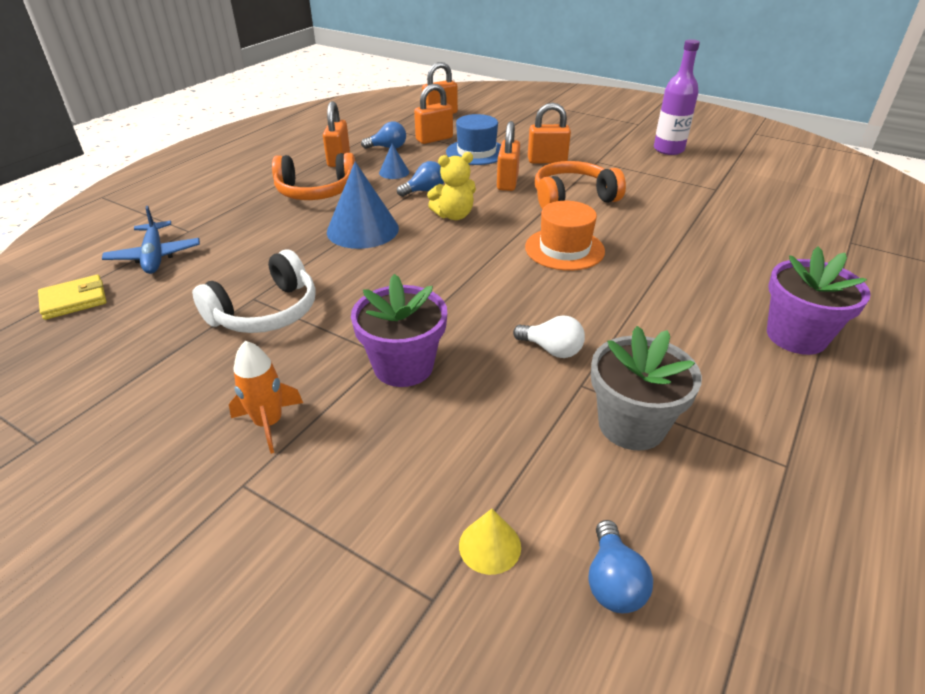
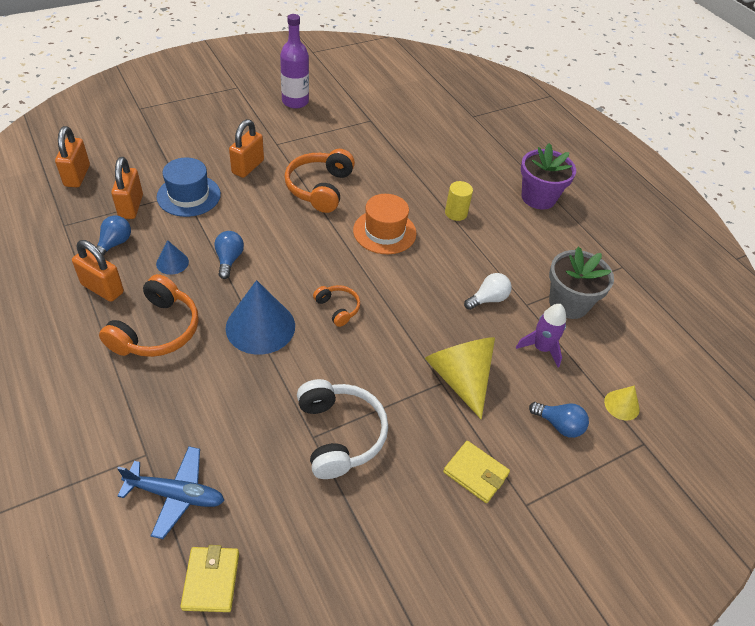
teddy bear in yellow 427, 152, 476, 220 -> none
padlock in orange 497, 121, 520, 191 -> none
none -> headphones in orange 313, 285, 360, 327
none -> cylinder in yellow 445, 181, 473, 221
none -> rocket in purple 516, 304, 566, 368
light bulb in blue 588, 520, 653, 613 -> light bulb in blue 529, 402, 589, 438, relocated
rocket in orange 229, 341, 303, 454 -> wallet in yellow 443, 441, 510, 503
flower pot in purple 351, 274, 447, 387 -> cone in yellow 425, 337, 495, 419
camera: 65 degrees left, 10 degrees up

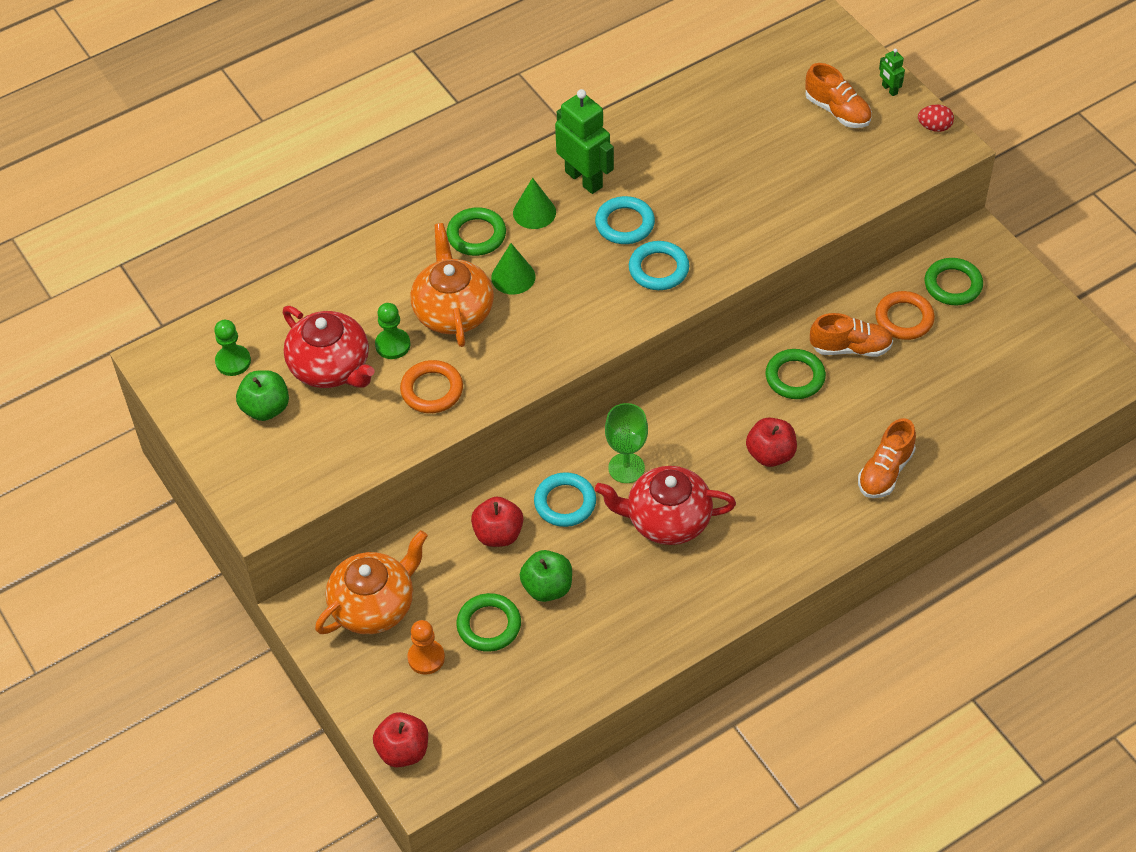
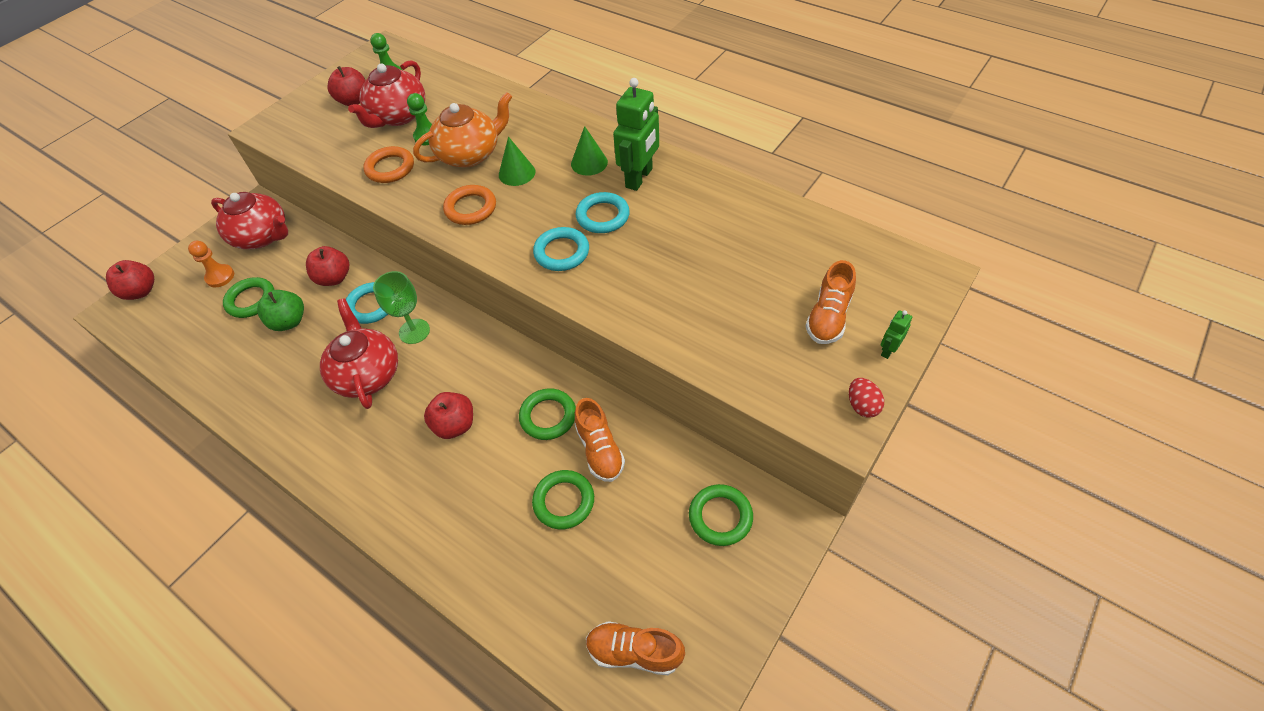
ring in green 447, 207, 506, 256 -> ring in green 532, 470, 594, 529, relocated
shoe in orange 858, 418, 916, 498 -> shoe in orange 586, 621, 685, 675, relocated
ring in orange 875, 291, 935, 340 -> ring in orange 443, 185, 496, 225, relocated
apple in green 236, 370, 289, 421 -> apple in red 328, 66, 366, 106
teapot in orange 315, 530, 428, 634 -> teapot in red 211, 192, 288, 249
camera: 70 degrees right, 0 degrees up

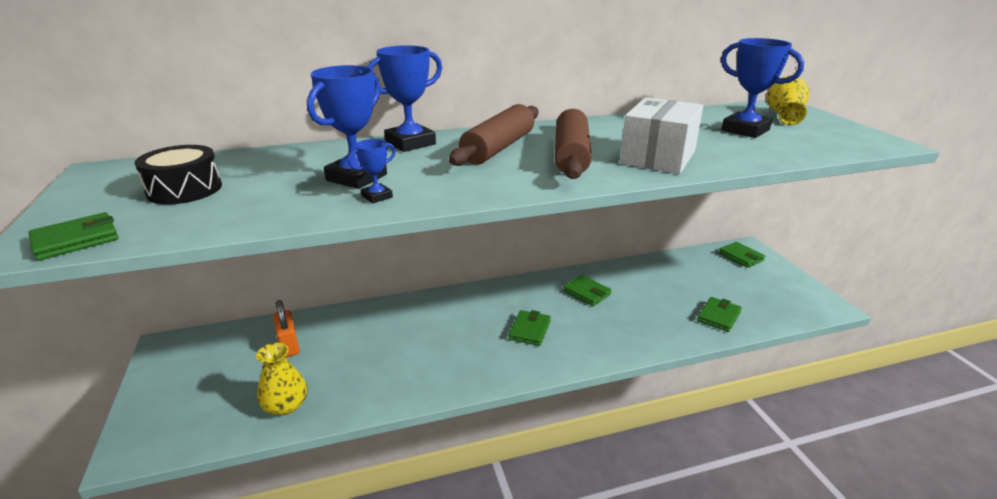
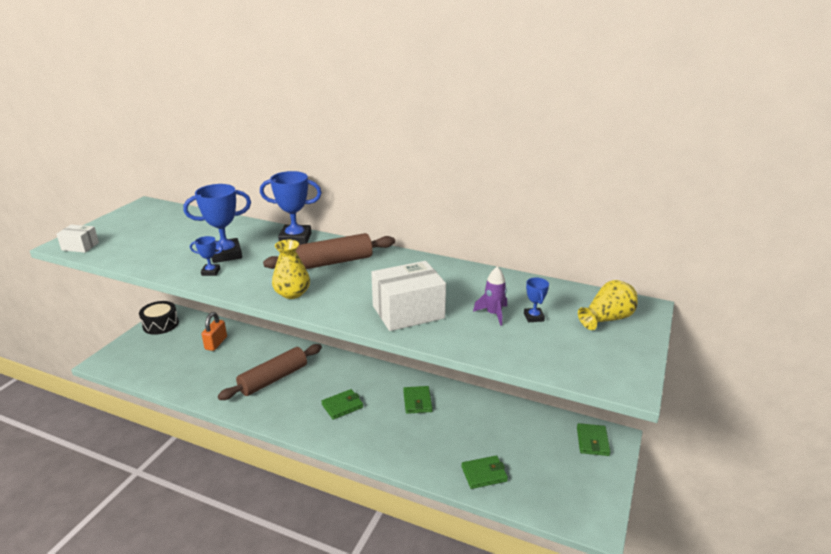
none -> rocket in purple 473, 267, 507, 326
drum in black 135, 145, 222, 204 -> drum in black 139, 301, 179, 335, relocated
vase in yellow 256, 343, 308, 415 -> vase in yellow 272, 240, 310, 299, relocated
rolling pin in brown 555, 109, 592, 179 -> rolling pin in brown 218, 344, 322, 400, relocated
wallet in green 28, 212, 119, 261 -> box in white 56, 225, 99, 253
trophy in blue 721, 38, 804, 138 -> trophy in blue 524, 278, 549, 322, x0.49
camera: 40 degrees right, 0 degrees up

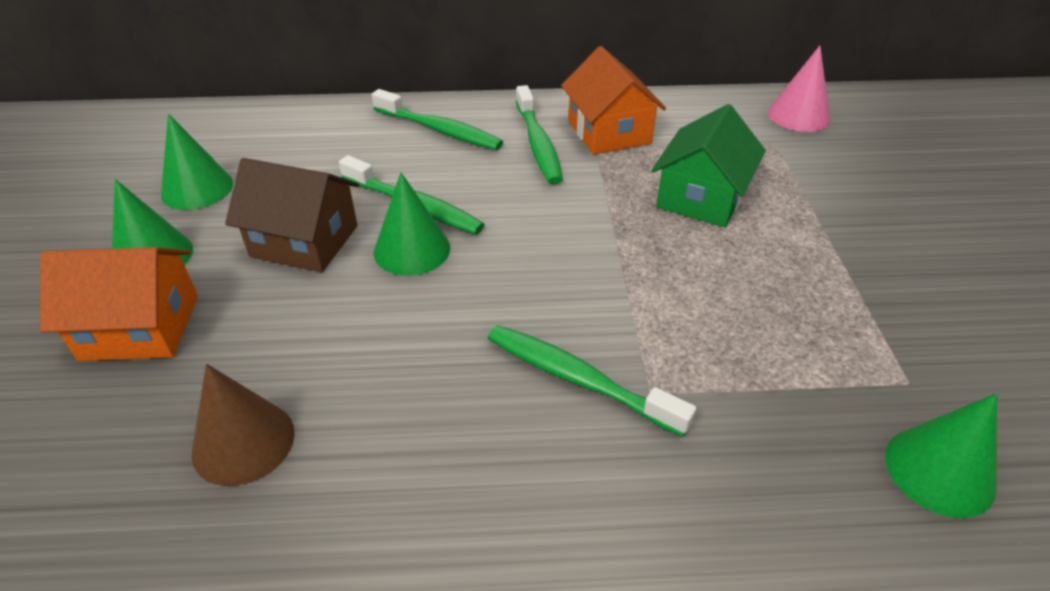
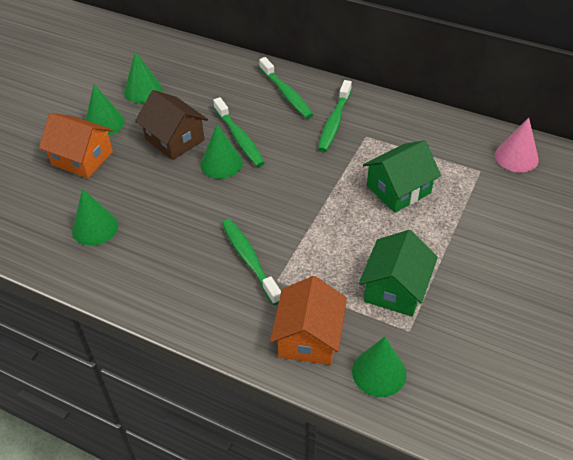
none -> house in green 359, 230, 438, 317
house in orange 561, 46, 666, 154 -> house in orange 270, 276, 347, 365, relocated
cone in brown 192, 364, 295, 486 -> cone in green 72, 189, 118, 246
camera: 30 degrees right, 5 degrees up

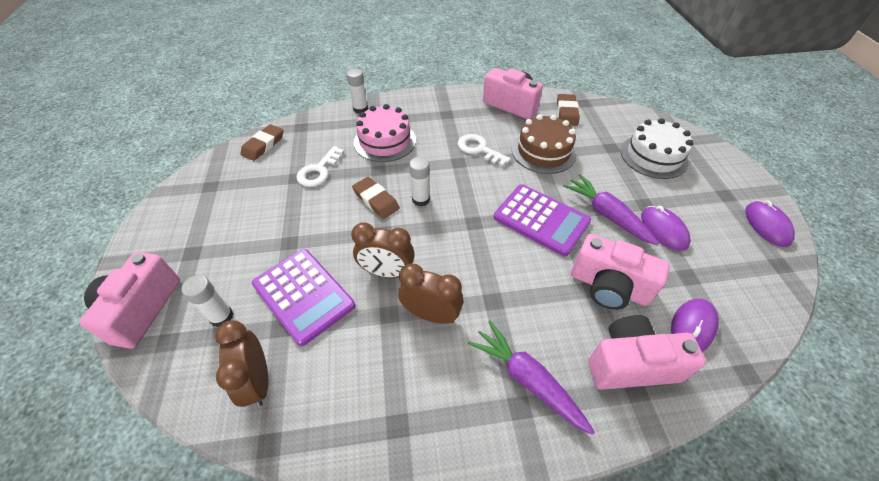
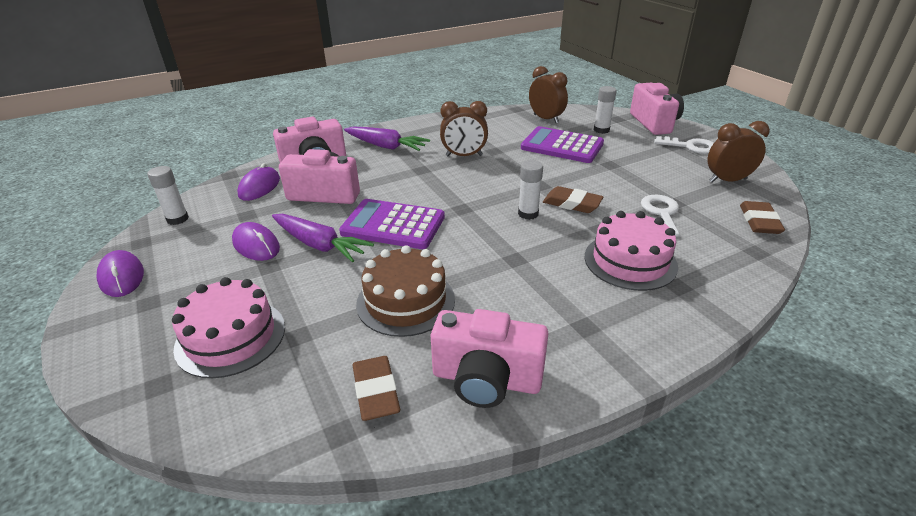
glue stick in white 346, 69, 368, 114 -> glue stick in white 147, 166, 189, 225, relocated
clock in brown 351, 222, 415, 278 -> clock in brown 708, 121, 770, 183, relocated
key in white 458, 134, 511, 167 -> key in white 654, 136, 714, 154, relocated
cake in white 621, 118, 693, 179 -> cake in pink 172, 277, 285, 378
camera: 160 degrees right, 15 degrees down

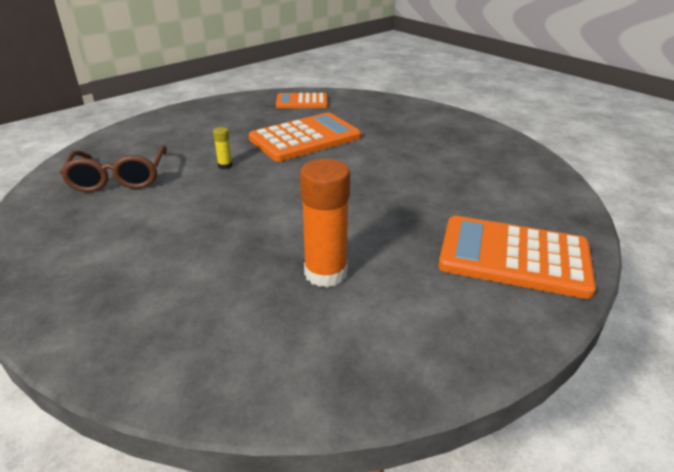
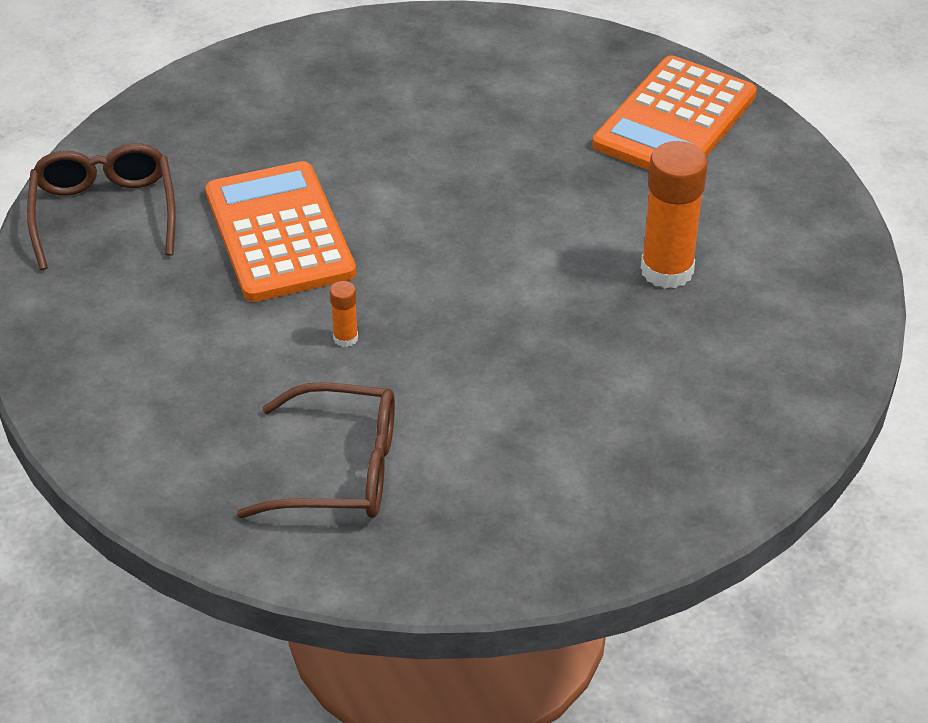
calculator in orange 276, 93, 328, 108 -> glasses in brown 27, 143, 176, 270
glue stick in yellow 213, 127, 232, 169 -> glue stick in orange 330, 281, 358, 347
camera: 75 degrees left, 10 degrees up

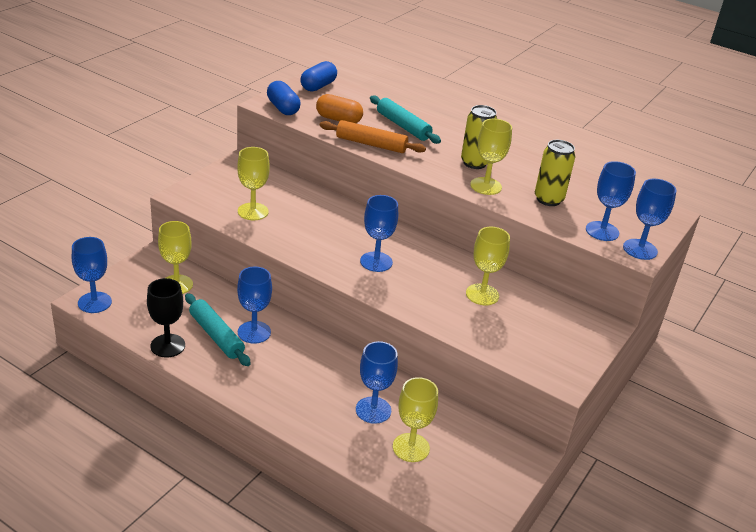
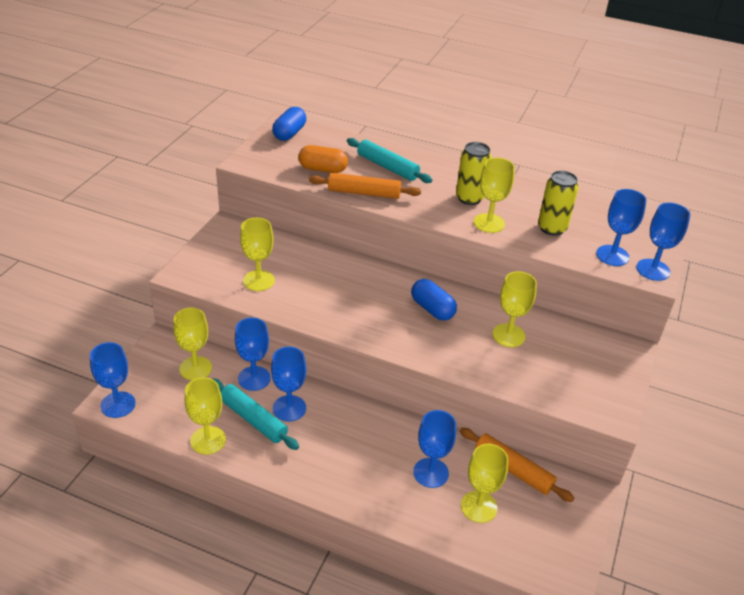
none -> rolling pin in orange 460, 428, 574, 502
capsule in blue 267, 81, 301, 115 -> capsule in blue 411, 279, 457, 321, relocated
goblet in blue 360, 195, 398, 272 -> goblet in blue 235, 318, 271, 391, relocated
goblet in black 147, 278, 185, 358 -> goblet in yellow 185, 377, 226, 455
camera: 10 degrees left, 5 degrees up

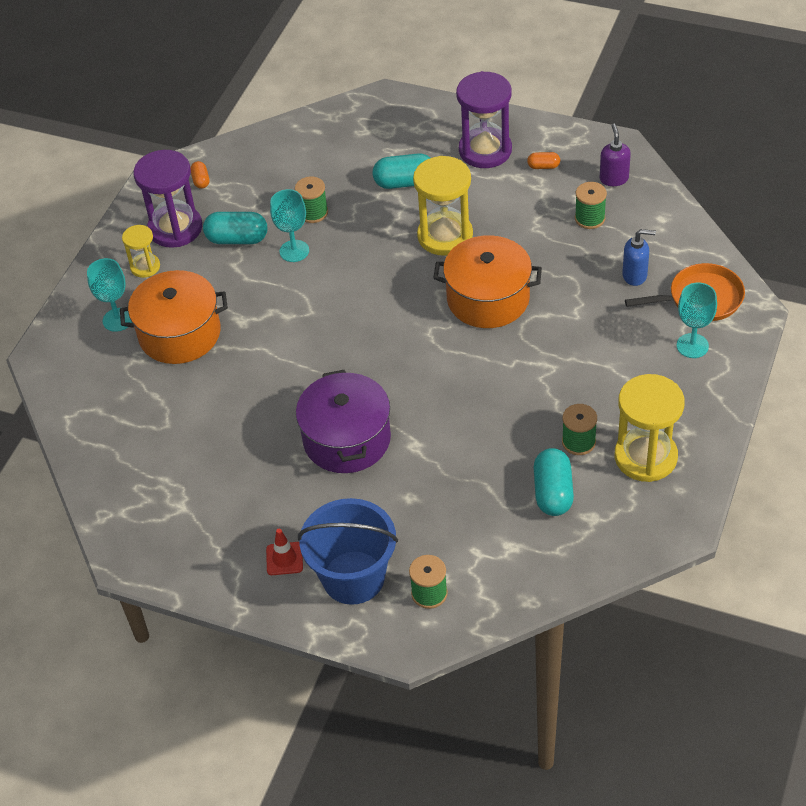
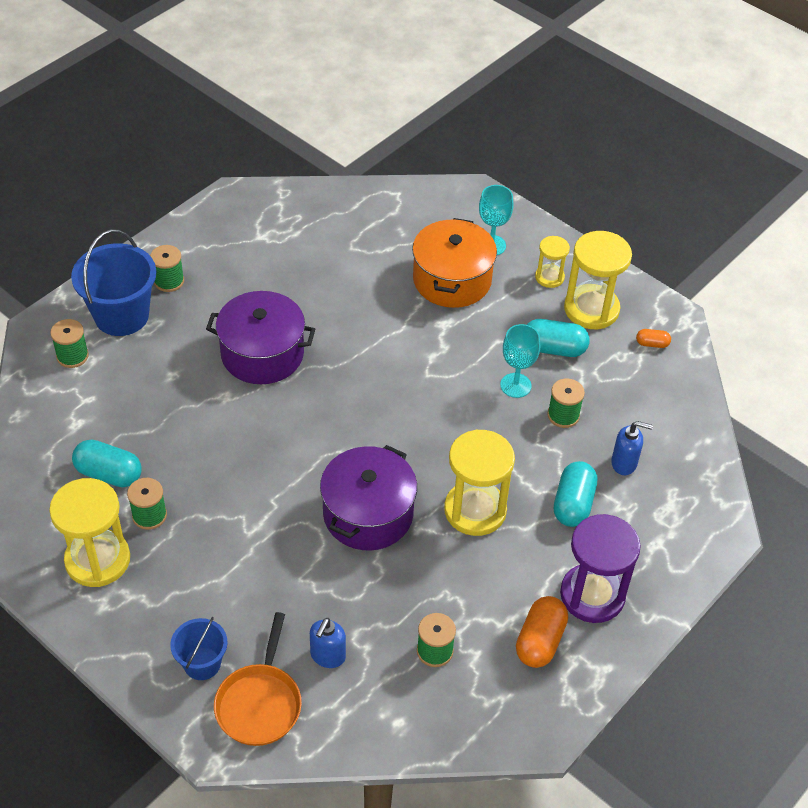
soap dispenser in purple 600, 124, 631, 186 -> none
none -> soap dispenser in blue 611, 421, 653, 475
traffic cone in red 266, 529, 303, 575 -> spool in green 150, 245, 184, 292
goblet in turquoise 676, 282, 717, 358 -> bucket in blue 170, 617, 228, 680
hourglass in purple 133, 150, 202, 248 -> hourglass in yellow 564, 231, 632, 329
pot in orange 434, 235, 542, 328 -> pot in purple 320, 445, 417, 550
capsule in turquoise 203, 212, 267, 244 -> capsule in turquoise 527, 319, 589, 357, 75 degrees clockwise
capsule in orange 527, 152, 560, 169 -> capsule in orange 516, 596, 568, 668, x1.91
camera: 105 degrees right, 0 degrees up

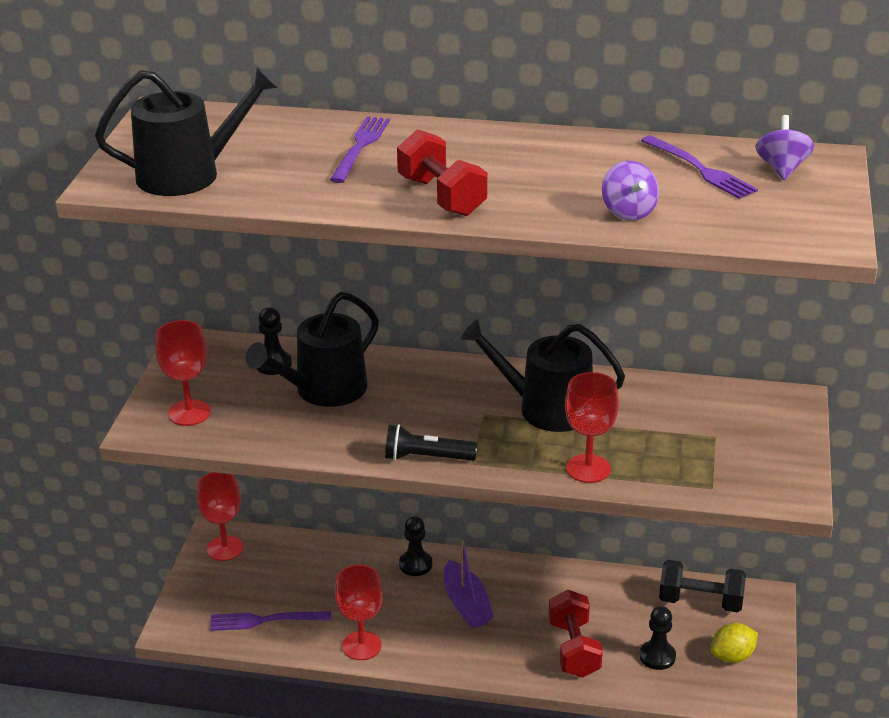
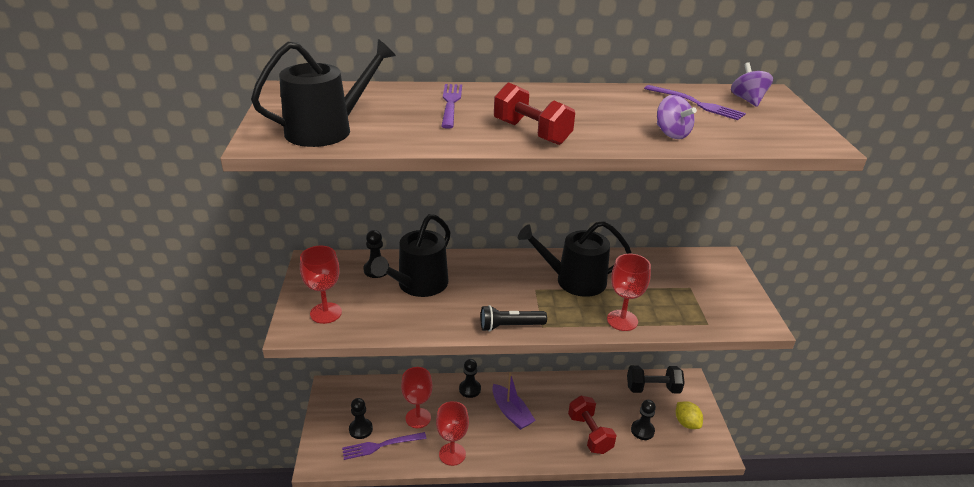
none -> pawn in black 349, 398, 373, 439
goblet in red 197, 472, 243, 561 -> goblet in red 401, 367, 433, 428, relocated
lemon in yellow 711, 623, 758, 663 -> lemon in yellow 676, 401, 703, 429, 75 degrees counterclockwise
camera: 15 degrees left, 0 degrees up

